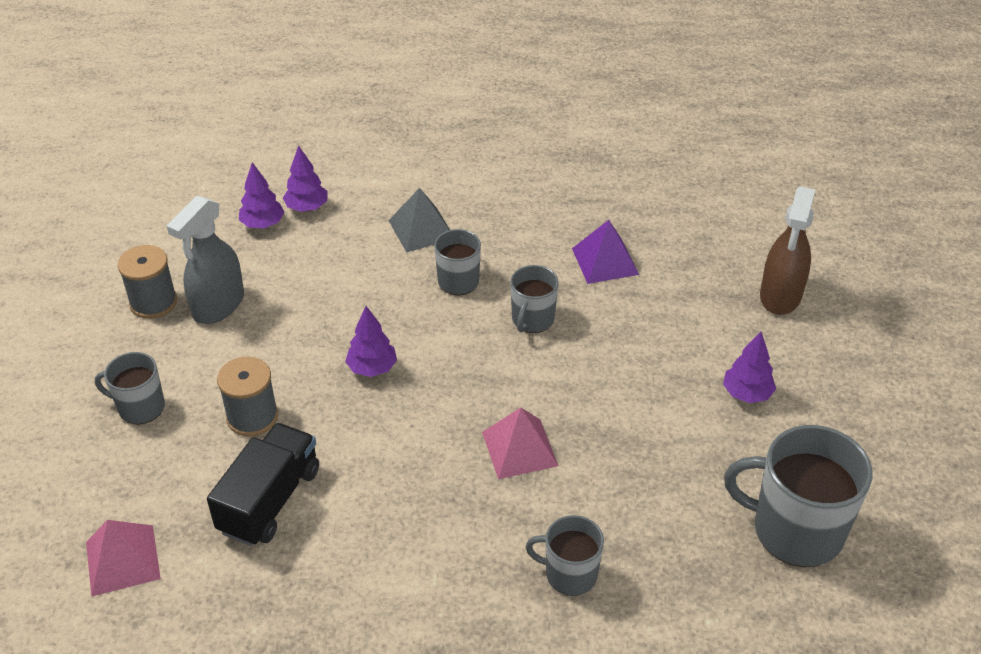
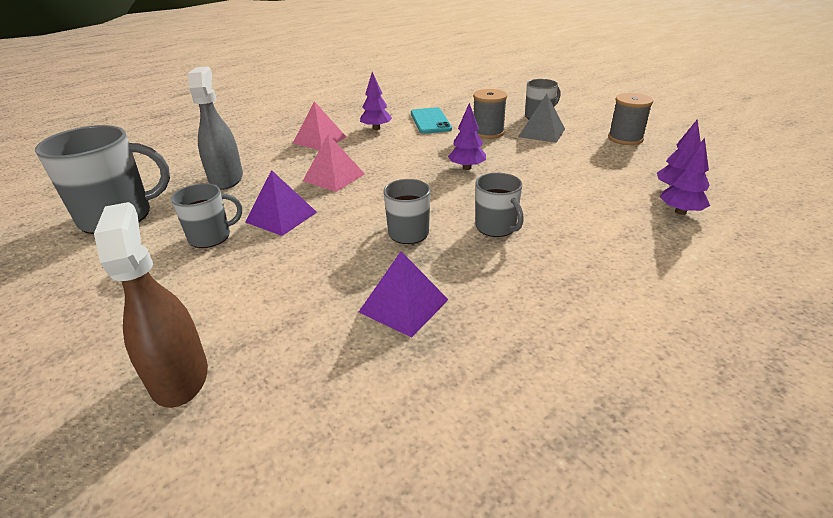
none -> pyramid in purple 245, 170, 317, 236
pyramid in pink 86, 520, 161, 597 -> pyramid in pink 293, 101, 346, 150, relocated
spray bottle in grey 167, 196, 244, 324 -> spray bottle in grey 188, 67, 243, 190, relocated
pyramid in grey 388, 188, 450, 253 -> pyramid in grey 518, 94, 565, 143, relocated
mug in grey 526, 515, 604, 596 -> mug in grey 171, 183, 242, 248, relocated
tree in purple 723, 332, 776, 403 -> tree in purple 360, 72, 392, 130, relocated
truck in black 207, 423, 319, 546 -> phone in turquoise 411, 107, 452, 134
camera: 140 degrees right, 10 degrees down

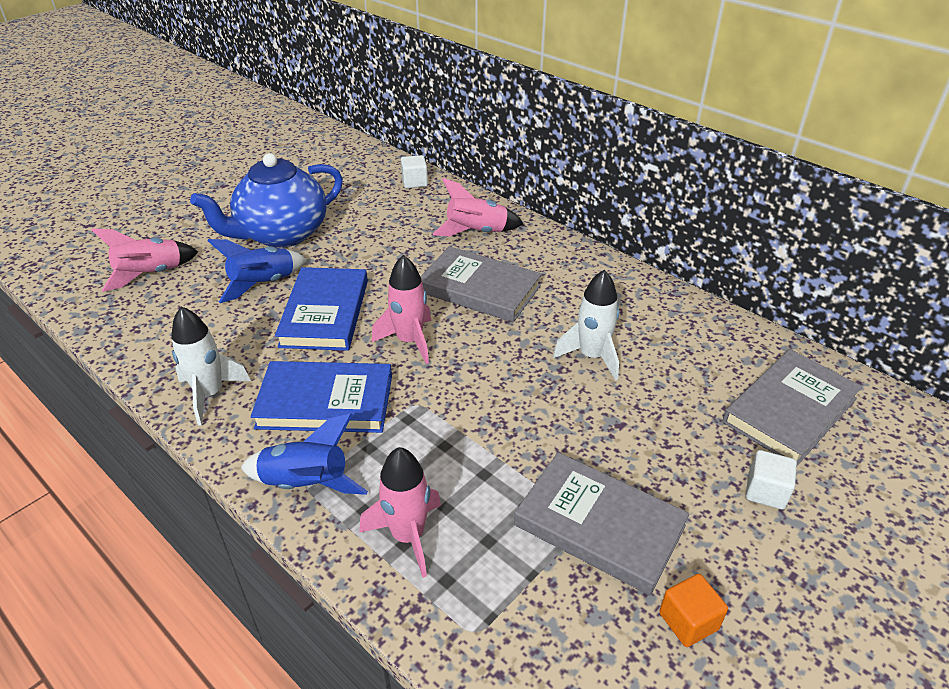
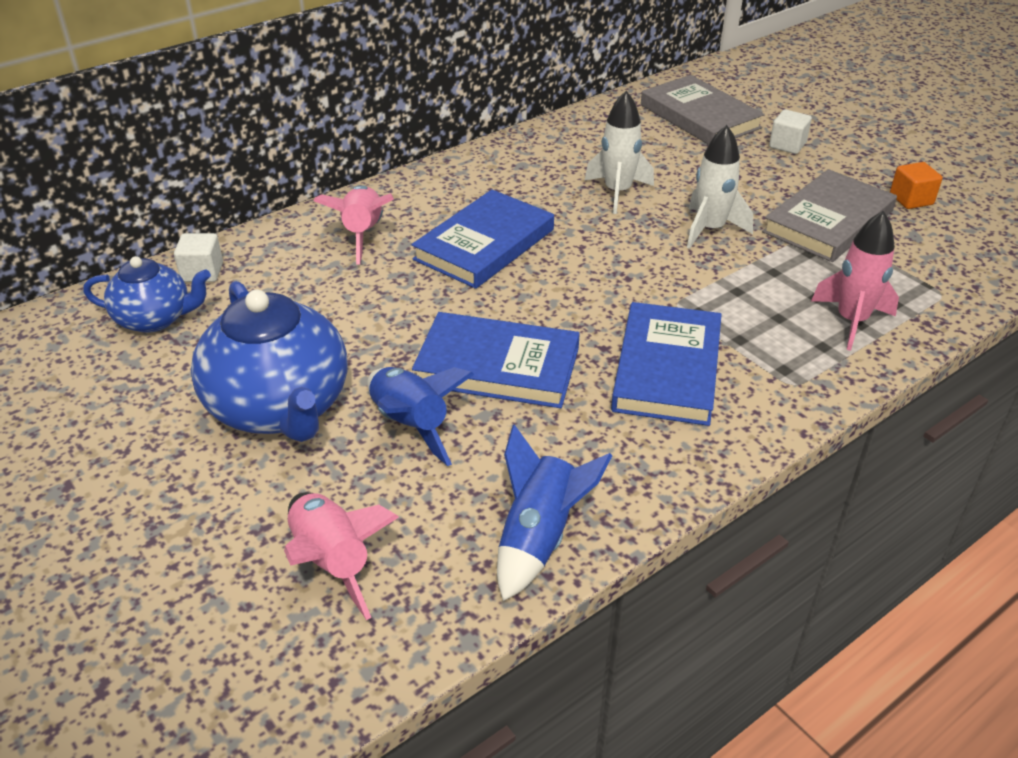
rocket in pink 372, 255, 431, 364 -> none
none -> teapot in blue 83, 256, 211, 333
rocket in white 171, 307, 251, 425 -> rocket in white 687, 125, 753, 249, relocated
rocket in blue 241, 413, 368, 495 -> rocket in blue 497, 424, 612, 601, relocated
book in grey 420, 246, 542, 322 -> book in blue 411, 190, 554, 289
camera: 80 degrees left, 0 degrees up

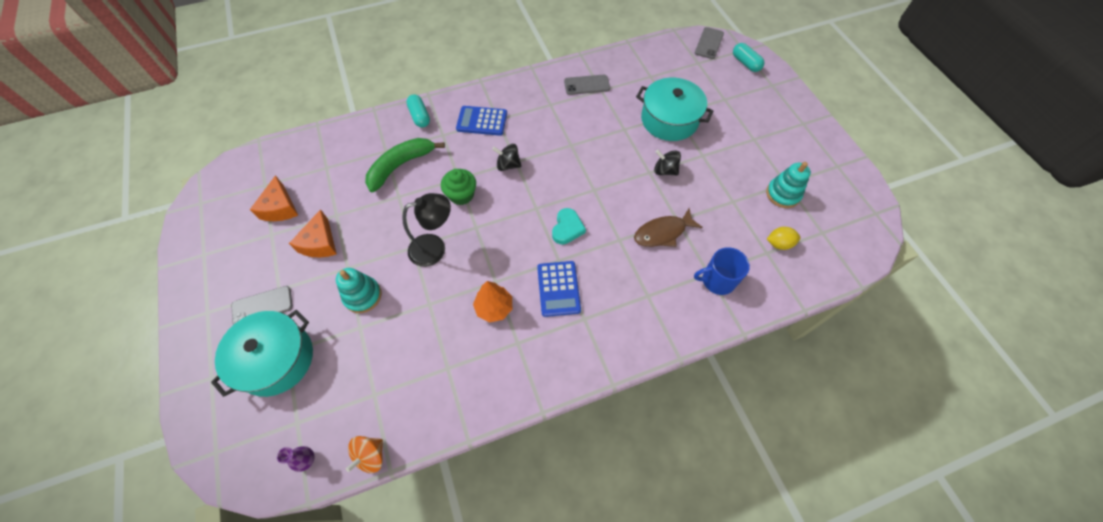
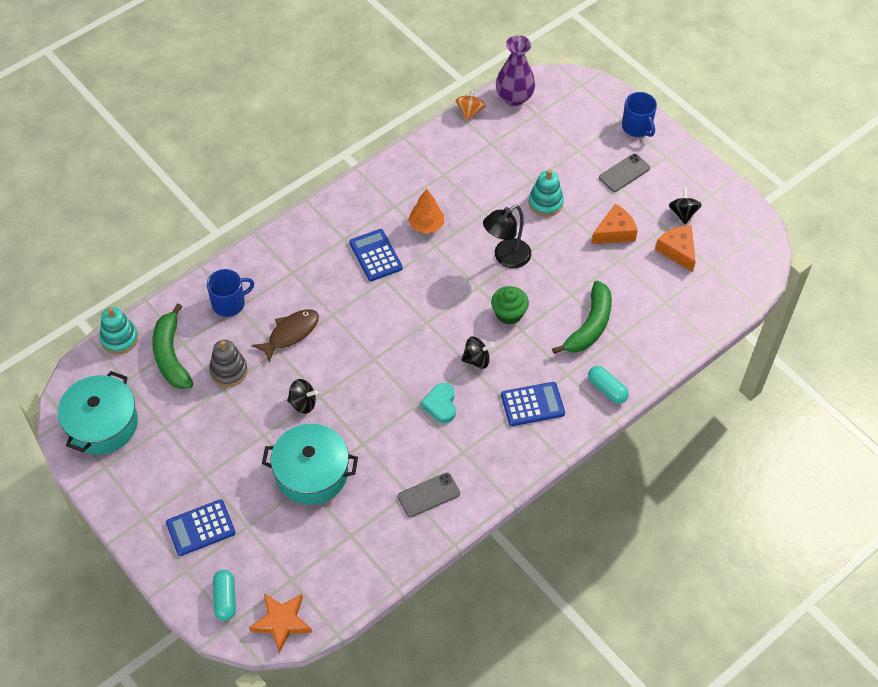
none -> calculator in blue 166, 499, 236, 556
none -> stacking toy in grey 209, 340, 248, 387
none -> mug in blue 622, 92, 657, 137
none -> spinning top in black 669, 187, 702, 224
pot in turquoise 211, 310, 313, 397 -> pot in turquoise 58, 371, 138, 455, relocated
heart in turquoise 552, 208, 586, 245 -> heart in turquoise 421, 383, 456, 423, relocated
stacking toy in turquoise 766, 162, 811, 208 -> stacking toy in turquoise 100, 307, 138, 354, relocated
phone in grey 695, 27, 724, 59 -> star in orange 249, 593, 312, 654
lemon in yellow 767, 227, 800, 250 -> banana in green 152, 304, 193, 389
cheese in orange 289, 209, 337, 258 -> cheese in orange 591, 204, 638, 244, 75 degrees clockwise
capsule in turquoise 733, 43, 764, 72 -> capsule in turquoise 213, 570, 236, 621, 45 degrees clockwise
vase in purple 277, 446, 315, 472 -> vase in purple 496, 35, 535, 106, x2.22
camera: 160 degrees right, 5 degrees down

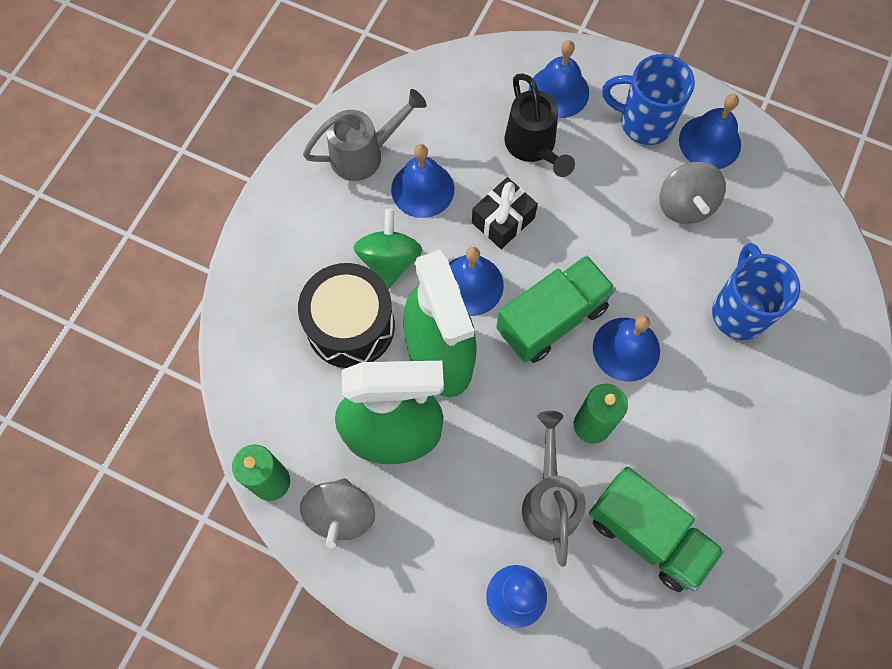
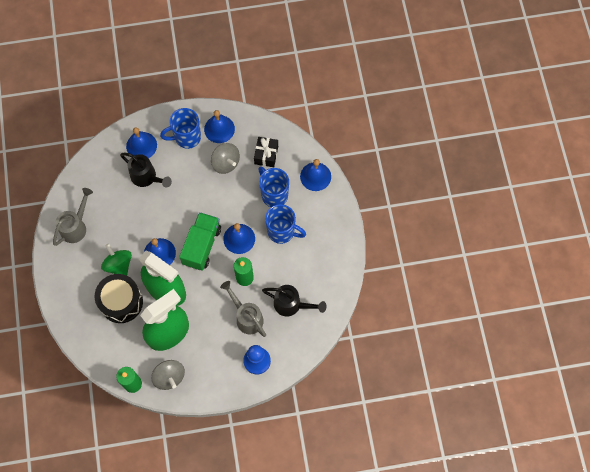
none -> mug in blue 265, 204, 306, 244
bell in blue 391, 144, 454, 218 -> bell in blue 300, 159, 331, 191, relocated
gift in black 472, 177, 538, 249 -> gift in black 254, 137, 278, 167, relocated
truck in green 589, 467, 724, 592 -> watering can in black 262, 285, 327, 317
camera: 35 degrees left, 0 degrees up

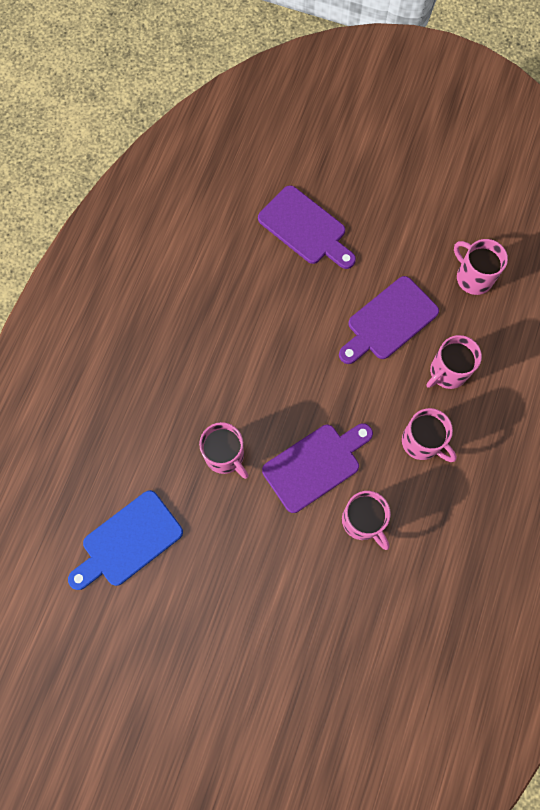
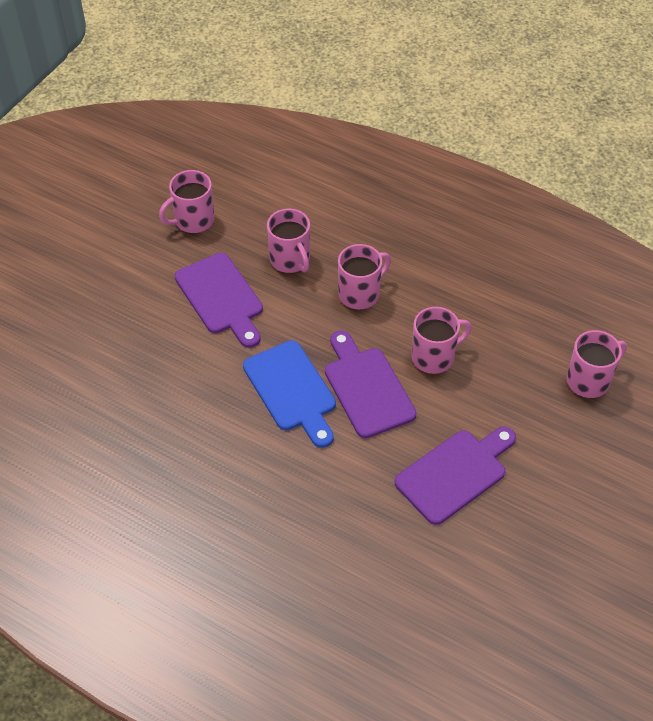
cutting board in blue 68, 490, 183, 590 -> cutting board in blue 243, 340, 336, 448, relocated
mug in pink 199, 422, 249, 479 -> mug in pink 567, 330, 627, 398, relocated
cutting board in purple 258, 185, 356, 269 -> cutting board in purple 394, 427, 516, 525, relocated
camera: 80 degrees left, 20 degrees down

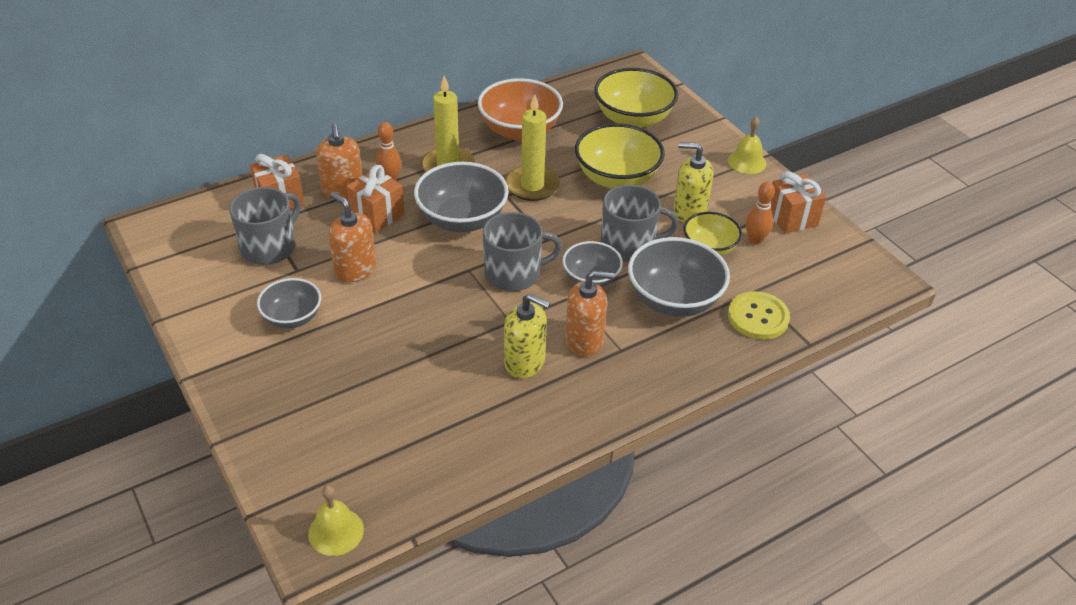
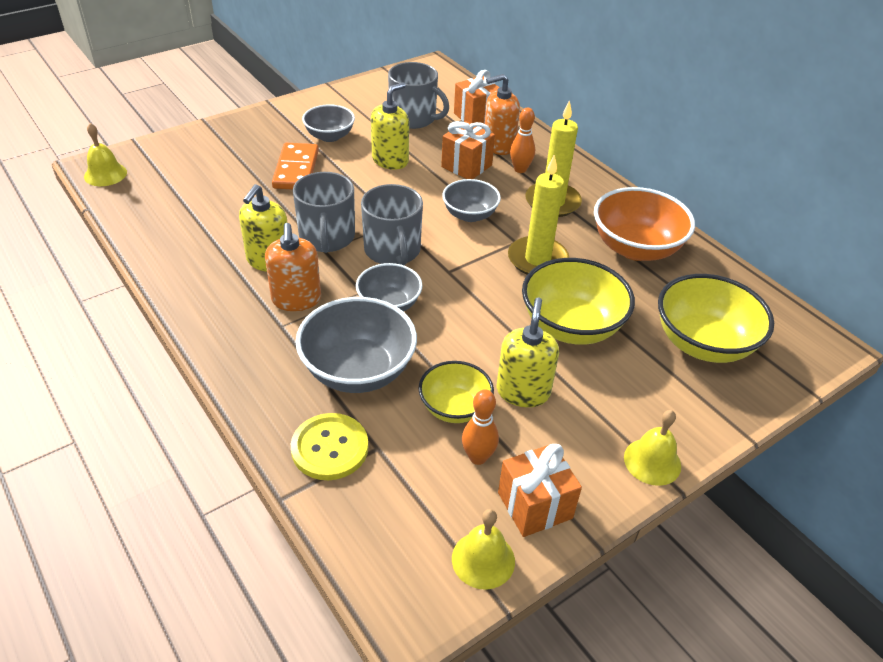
none -> domino in orange 272, 143, 319, 190
none -> bell in yellow 452, 509, 515, 590
mug in grey 601, 185, 679, 261 -> mug in grey 293, 172, 355, 253, relocated
soap dispenser in orange 329, 192, 376, 282 -> soap dispenser in yellow 371, 82, 409, 170
bowl in grey 414, 162, 509, 232 -> bowl in grey 442, 179, 501, 222, x0.61
camera: 85 degrees right, 0 degrees up

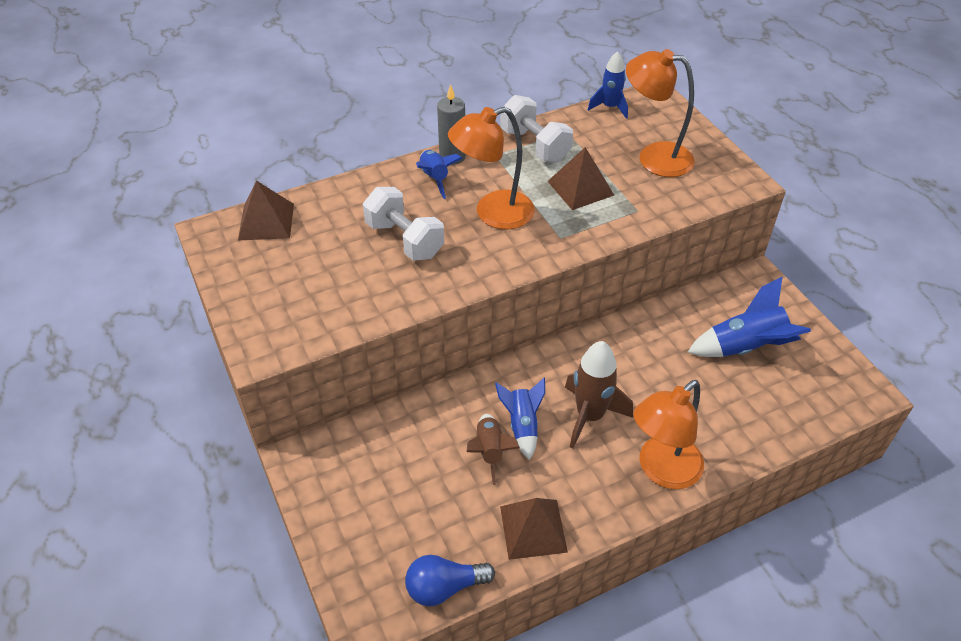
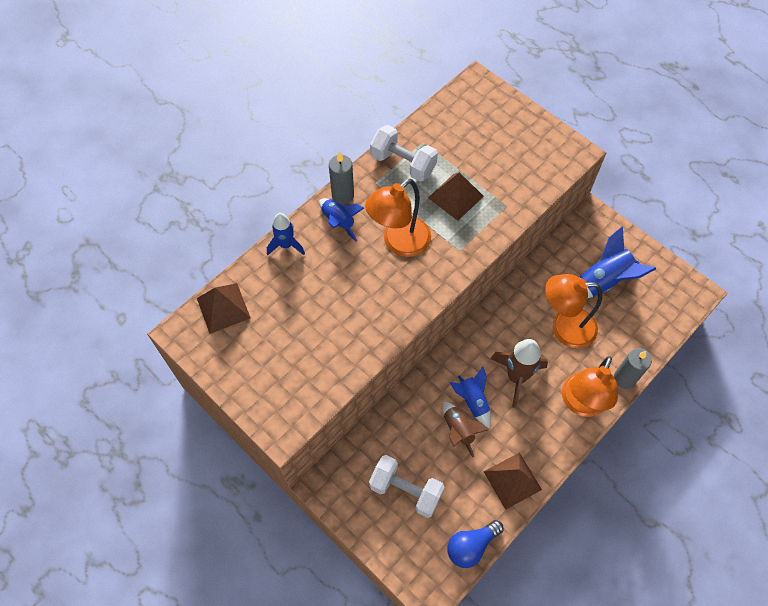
none -> candle in grey 614, 348, 652, 389
dumbbell in white 363, 187, 444, 261 -> dumbbell in white 369, 455, 445, 518, relocated
rocket in blue 588, 51, 628, 119 -> rocket in blue 267, 213, 305, 255, relocated
lamp in orange 626, 49, 695, 177 -> lamp in orange 545, 274, 602, 349, relocated
camera: 20 degrees left, 15 degrees up

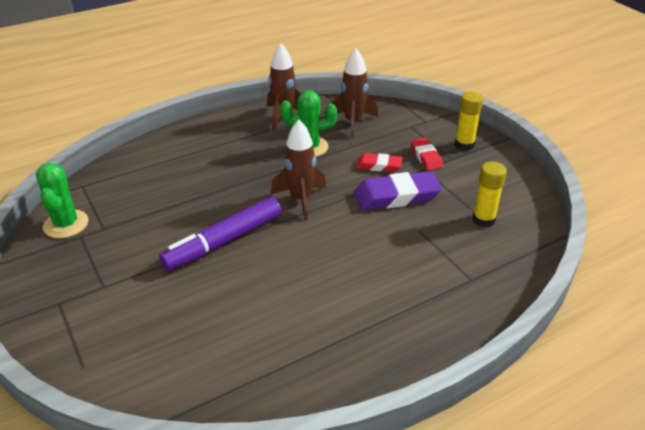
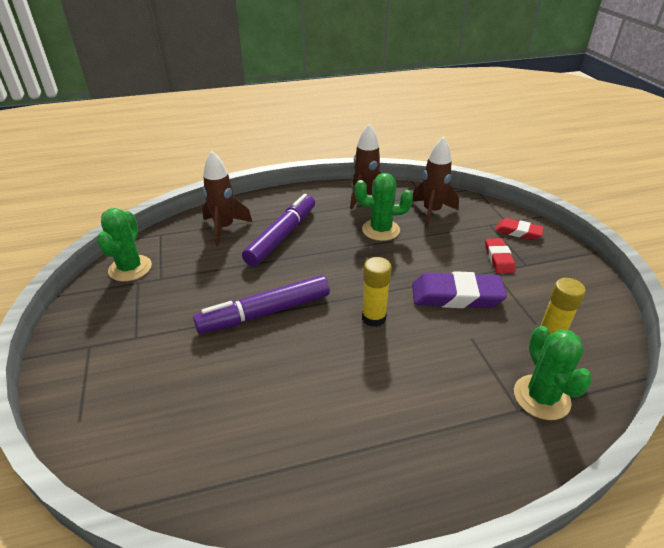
none -> marker in purple 242, 194, 315, 267
none -> cactus in green 514, 326, 592, 420
rocket in brown 271, 120, 326, 220 -> rocket in brown 202, 151, 252, 246, relocated
eraser in red 356, 153, 403, 172 -> eraser in red 495, 218, 544, 240, relocated
glue stick in yellow 455, 92, 483, 151 -> glue stick in yellow 362, 257, 392, 327, relocated
camera: 15 degrees right, 0 degrees up

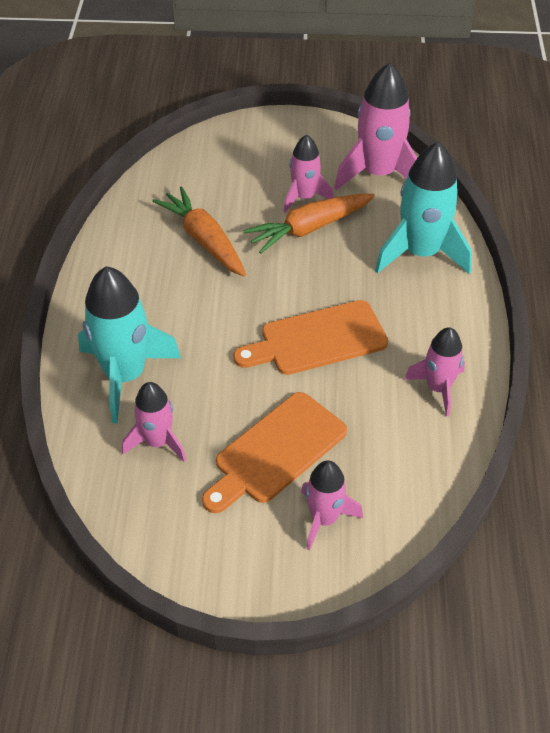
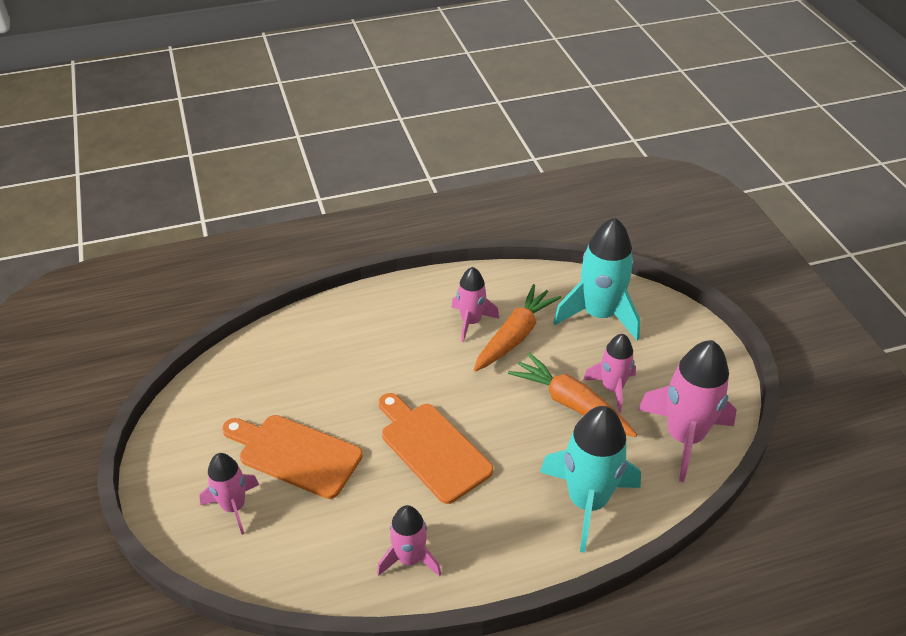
rocket in turquoise 78, 266, 181, 423 -> rocket in turquoise 553, 217, 640, 340, relocated
rocket in pink 122, 382, 186, 462 -> rocket in pink 451, 267, 499, 342, relocated
camera: 70 degrees right, 5 degrees down

